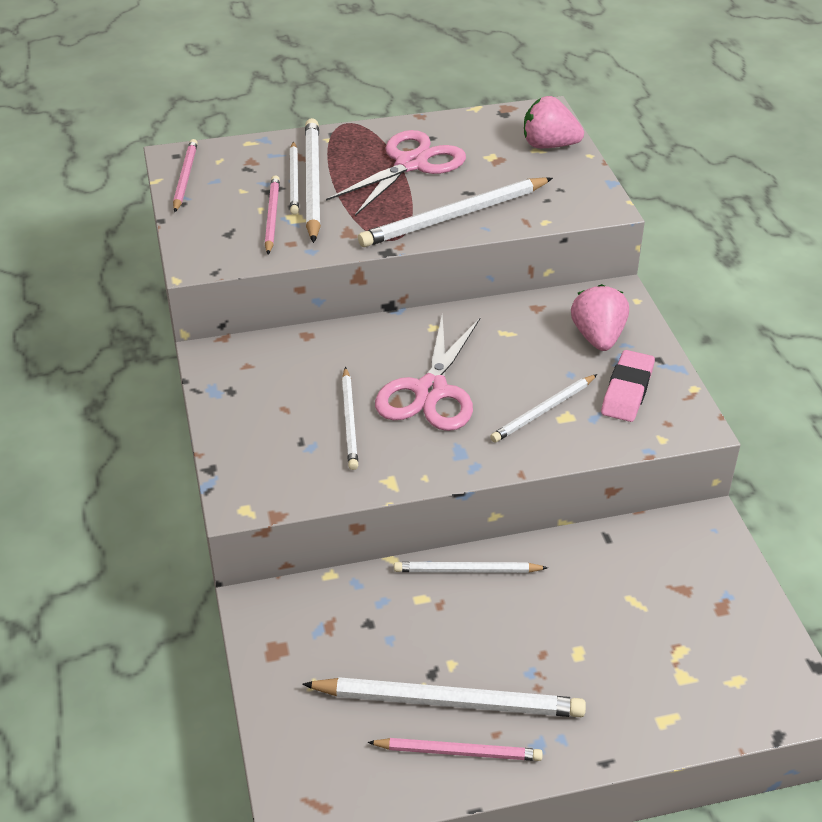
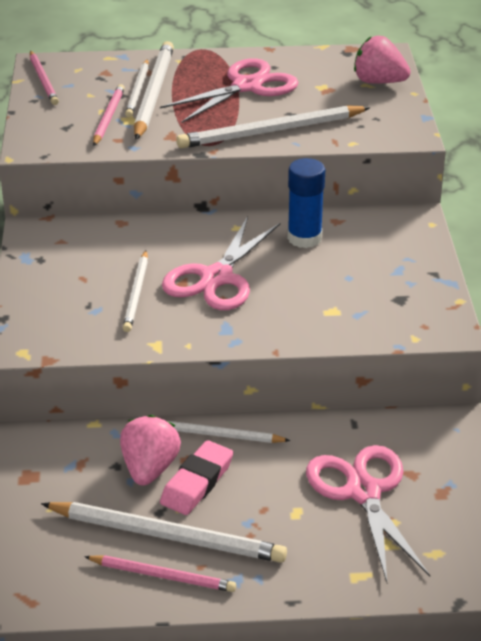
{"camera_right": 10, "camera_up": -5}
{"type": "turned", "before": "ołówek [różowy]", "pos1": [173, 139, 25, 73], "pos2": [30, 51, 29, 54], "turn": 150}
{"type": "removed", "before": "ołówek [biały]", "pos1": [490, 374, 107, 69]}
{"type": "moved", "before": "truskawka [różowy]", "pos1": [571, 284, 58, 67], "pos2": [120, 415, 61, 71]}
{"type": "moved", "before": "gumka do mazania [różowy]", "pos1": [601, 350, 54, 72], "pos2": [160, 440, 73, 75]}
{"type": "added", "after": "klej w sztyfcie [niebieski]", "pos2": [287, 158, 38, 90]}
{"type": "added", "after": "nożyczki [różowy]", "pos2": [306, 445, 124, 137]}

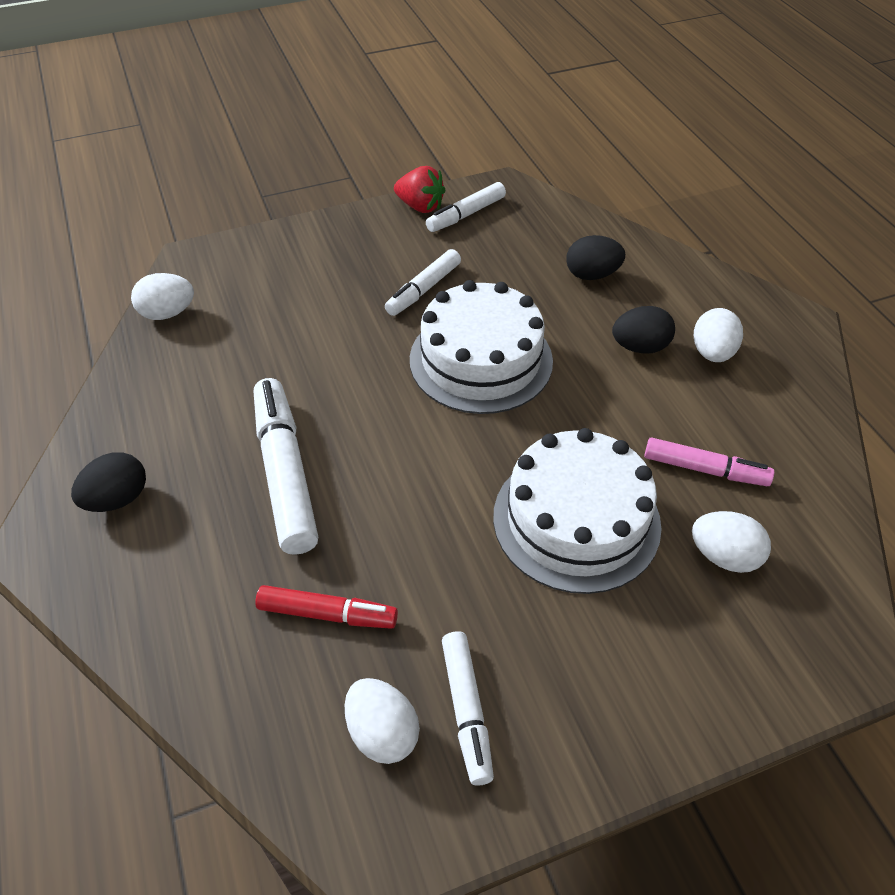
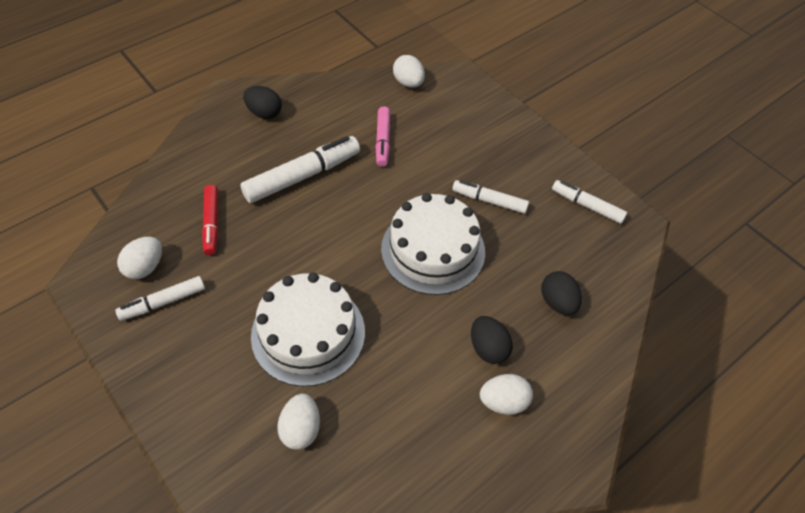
{"camera_right": 70, "camera_up": 5}
{"type": "removed", "before": "truskawka [czerwony]", "pos1": [394, 166, 51, 47]}
{"type": "moved", "before": "flamaster [różowy]", "pos1": [644, 437, 130, 49], "pos2": [376, 107, 14, 60]}

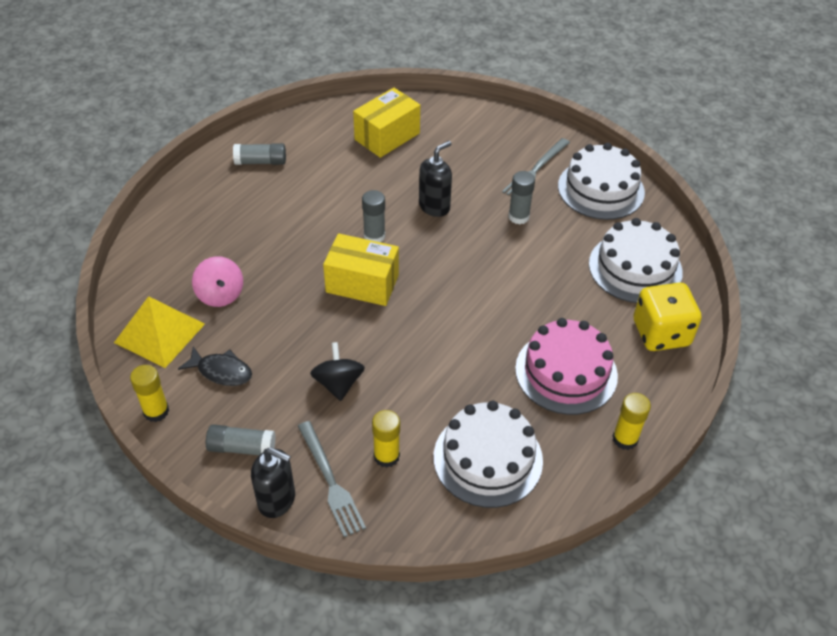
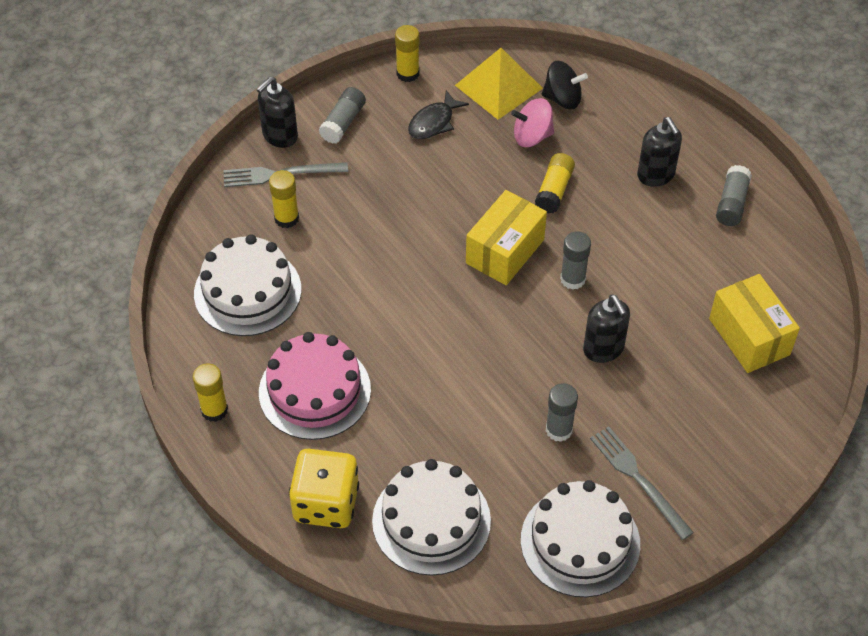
{"camera_right": 110, "camera_up": 5}
{"type": "moved", "before": "bączek [czarny]", "pos1": [310, 342, 55, 59], "pos2": [542, 61, 46, 49]}
{"type": "added", "after": "klej w sztyfcie [żółty]", "pos2": [535, 153, 40, 60]}
{"type": "added", "after": "dozownik mydła [czarny]", "pos2": [637, 117, 45, 70]}

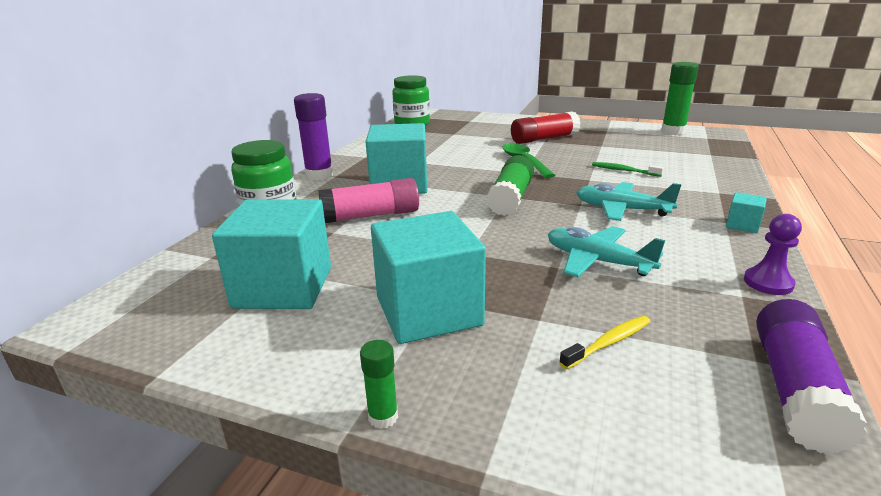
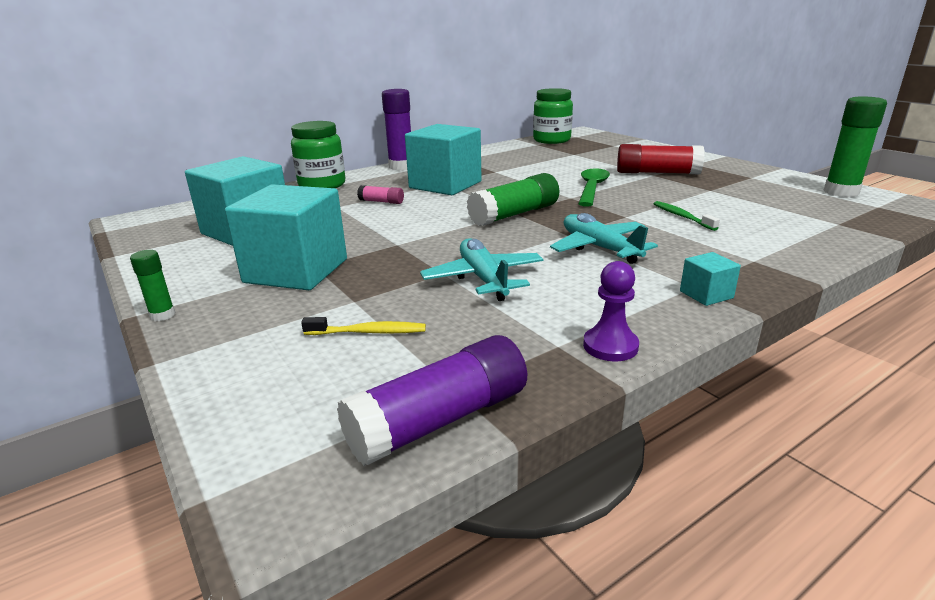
{"camera_right": 35, "camera_up": 0}
{"type": "resized", "before": "klej w sztyfcie [różowy]", "pos1": [318, 178, 101, 45], "pos2": [357, 185, 47, 19], "scale": 0.51}

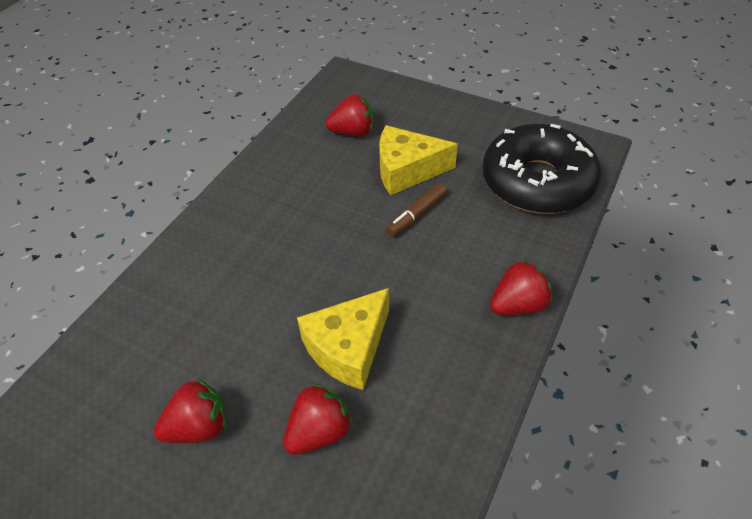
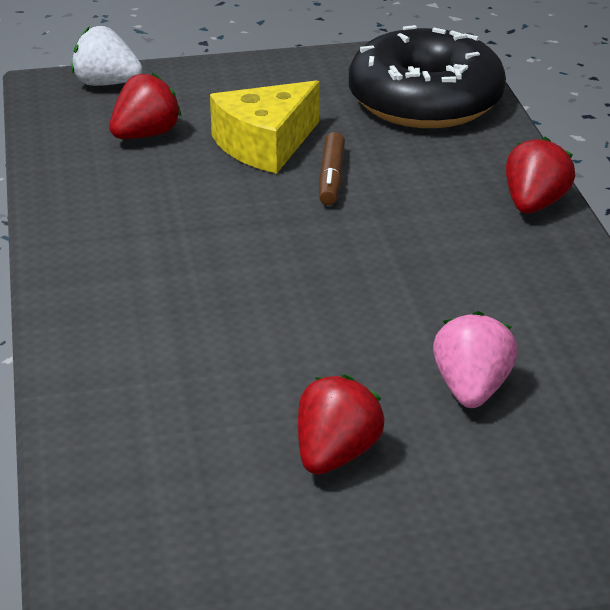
{"camera_right": -40, "camera_up": -15}
{"type": "recoloured", "before": "truskawka [czerwony]", "after": "truskawka [różowy]", "pos1": [283, 383, 70, 72], "pos2": [433, 311, 85, 97]}
{"type": "removed", "before": "ser [żółty]", "pos1": [297, 288, 92, 102]}
{"type": "added", "after": "truskawka [biały]", "pos2": [71, 26, 71, 60]}

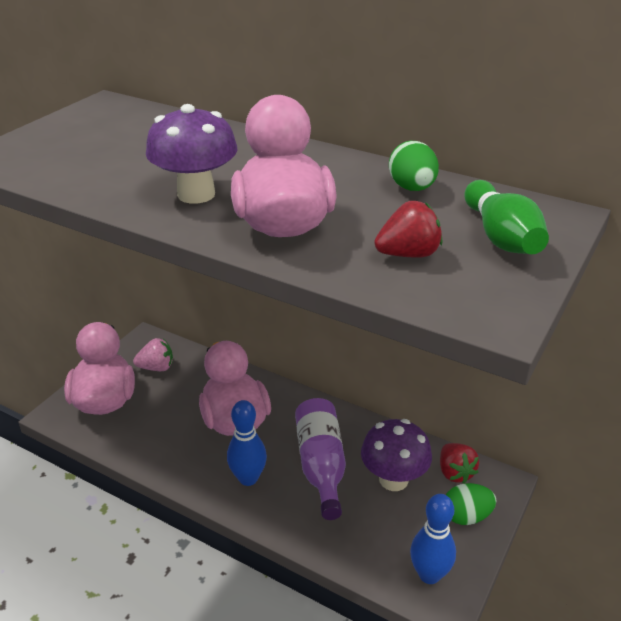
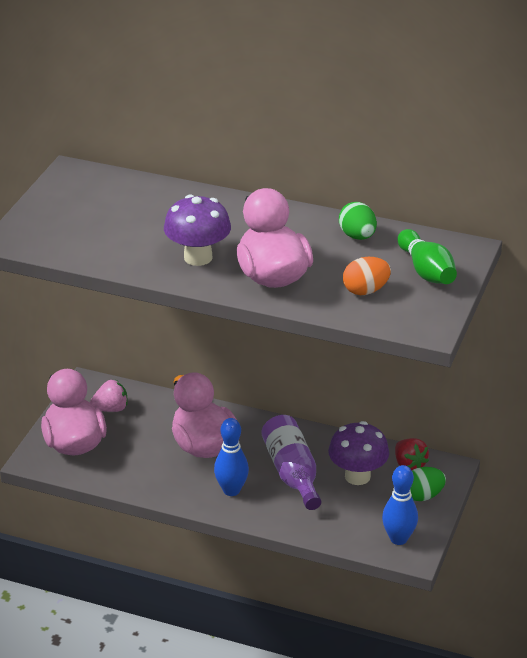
{"camera_right": -10, "camera_up": 0}
{"type": "replaced", "before": "truskawka [czerwony]", "after": "jajko [pomarańczowy]", "pos1": [374, 201, 68, 57], "pos2": [343, 257, 48, 38]}

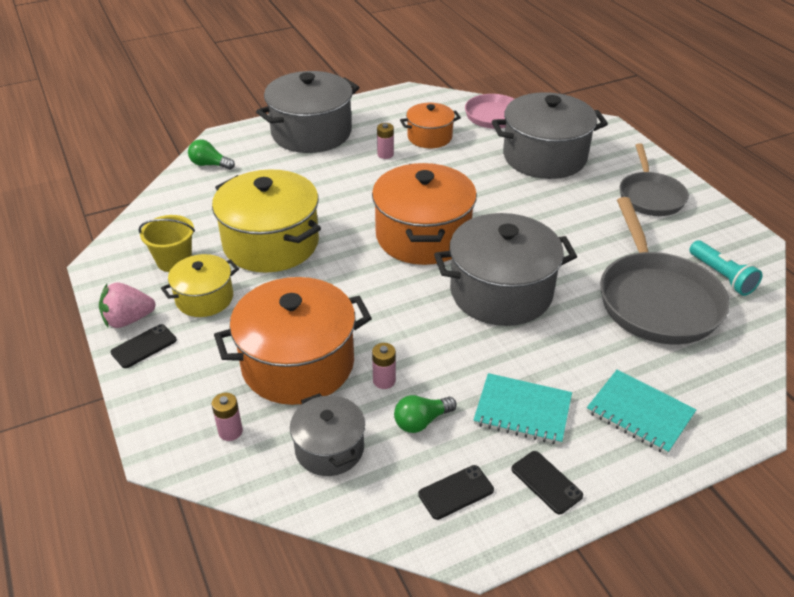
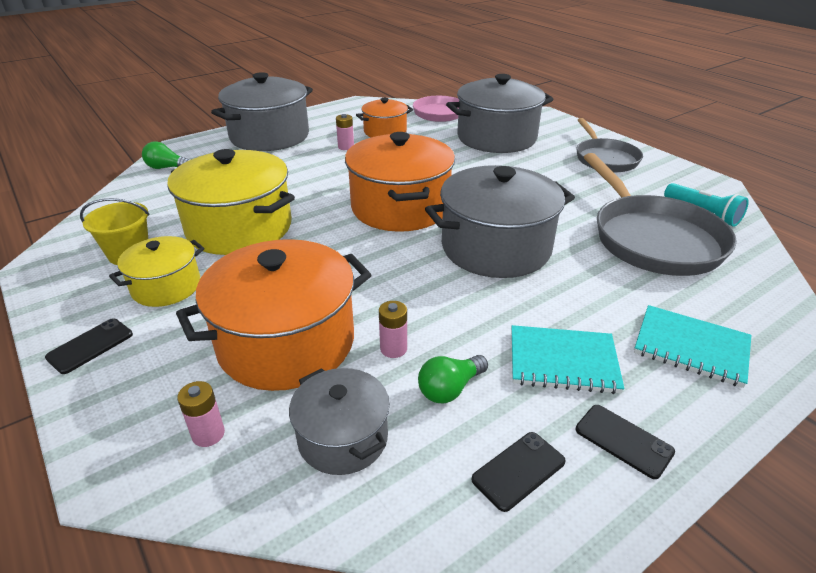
{"camera_right": -10, "camera_up": -5}
{"type": "removed", "before": "truskawka [różowy]", "pos1": [99, 283, 57, 45]}

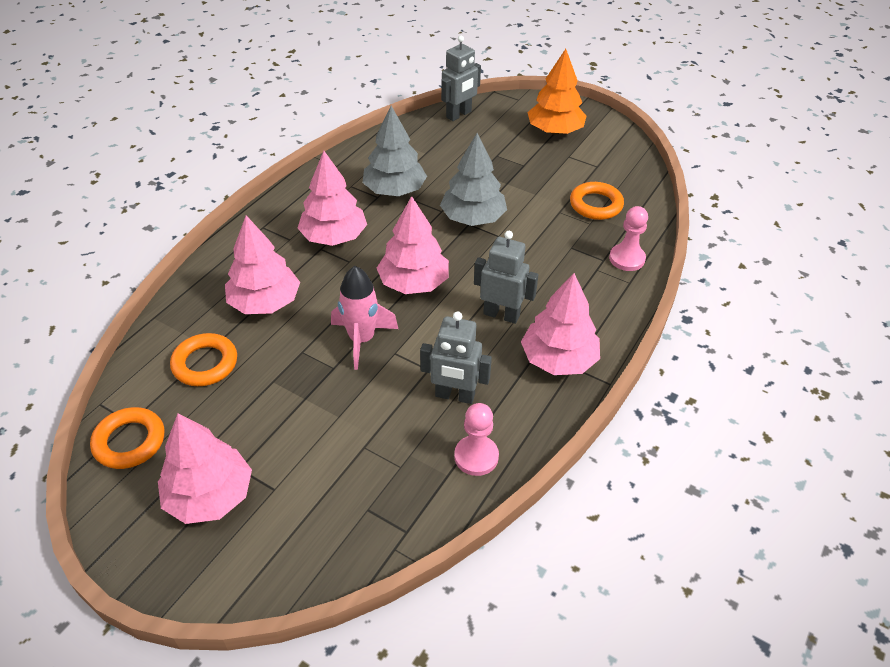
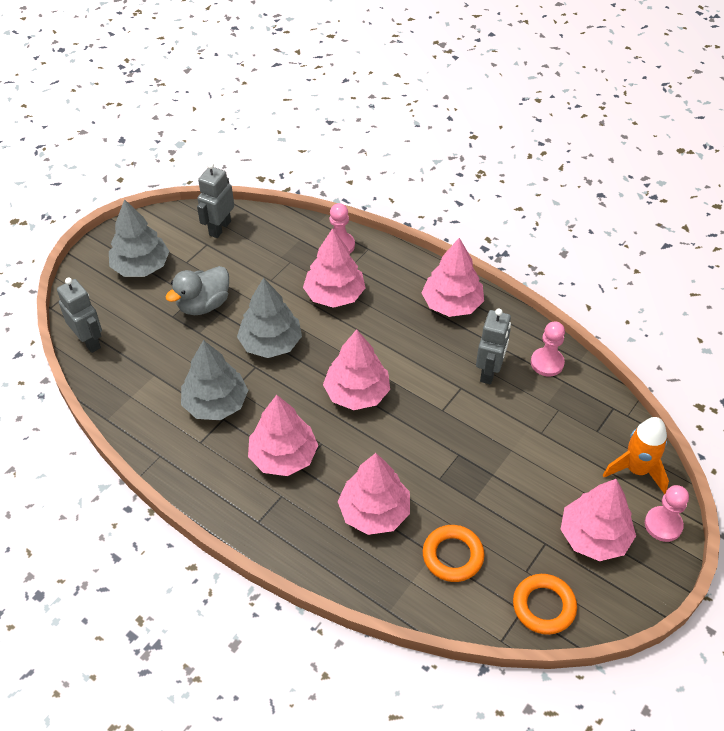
{"camera_right": -85, "camera_up": 5}
{"type": "removed", "before": "rakieta [różowy]", "pos1": [331, 266, 67, 104]}
{"type": "moved", "before": "robot [szary]", "pos1": [474, 231, 64, 93], "pos2": [197, 163, 37, 75]}
{"type": "recoloured", "before": "drzewko [pomarańczowy]", "after": "drzewko [szary]", "pos1": [527, 49, 60, 86], "pos2": [109, 199, 60, 78]}
{"type": "removed", "before": "pierścień [pomarańczowy]", "pos1": [570, 182, 54, 38]}
{"type": "added", "after": "kaczka [szary]", "pos2": [165, 266, 64, 49]}
{"type": "added", "after": "drzewko [różowy]", "pos2": [303, 228, 62, 80]}
{"type": "added", "after": "rakieta [pomarańczowy]", "pos2": [603, 417, 66, 77]}
{"type": "added", "after": "pionek [różowy]", "pos2": [645, 485, 44, 57]}

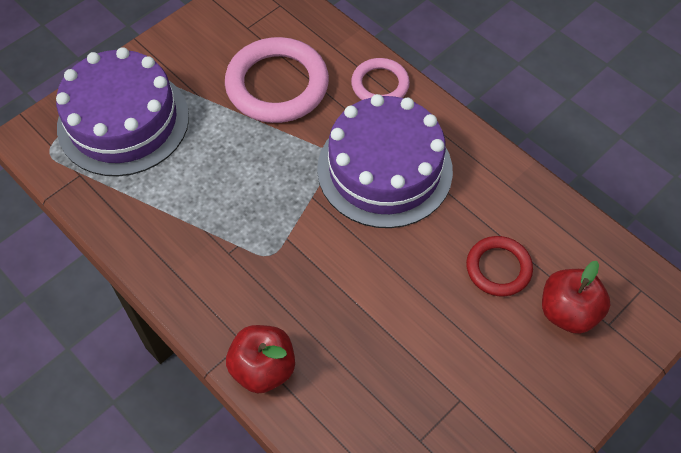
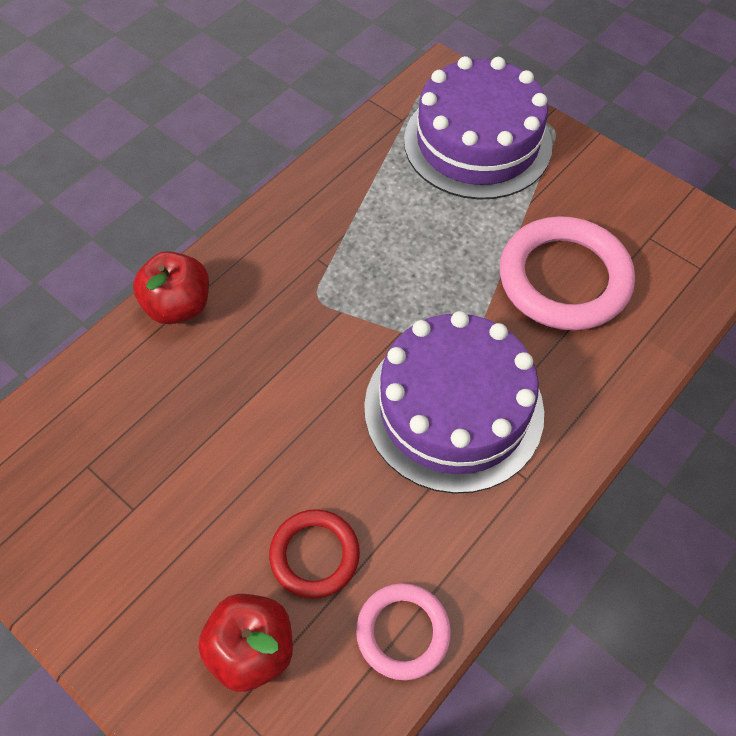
{"camera_right": 85, "camera_up": 0}
{"type": "moved", "before": "pierścień [różowy]", "pos1": [351, 58, 59, 42], "pos2": [356, 583, 95, 97]}

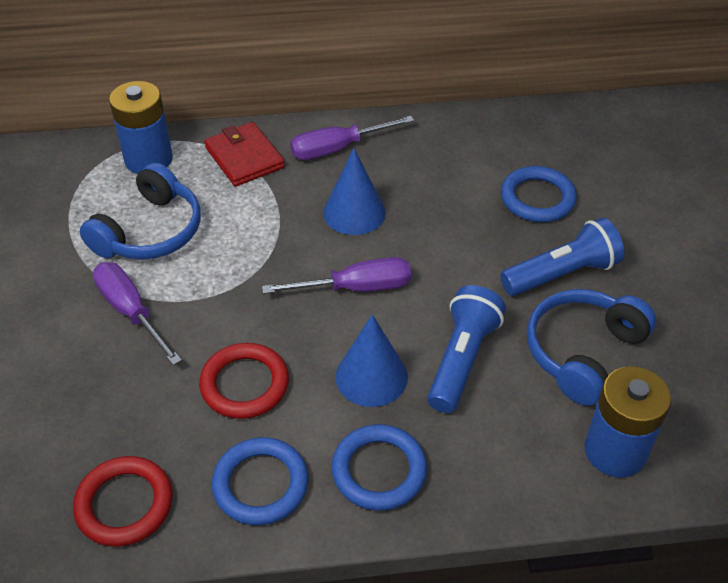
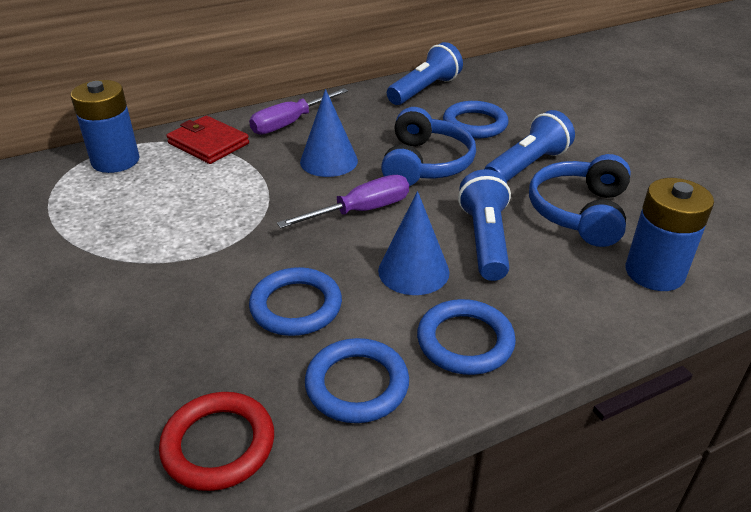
{"camera_right": -20, "camera_up": -10}
{"type": "moved", "before": "słuchawki [niebieski]", "pos1": [80, 163, 121, 97], "pos2": [381, 107, 95, 79]}
{"type": "removed", "before": "śrubokręt [fioletowy]", "pos1": [93, 262, 89, 103]}
{"type": "recoloured", "before": "pierścień [czerwony]", "after": "pierścień [niebieski]", "pos1": [199, 343, 90, 76], "pos2": [249, 267, 93, 69]}
{"type": "added", "after": "latarka [niebieski]", "pos2": [387, 42, 76, 63]}

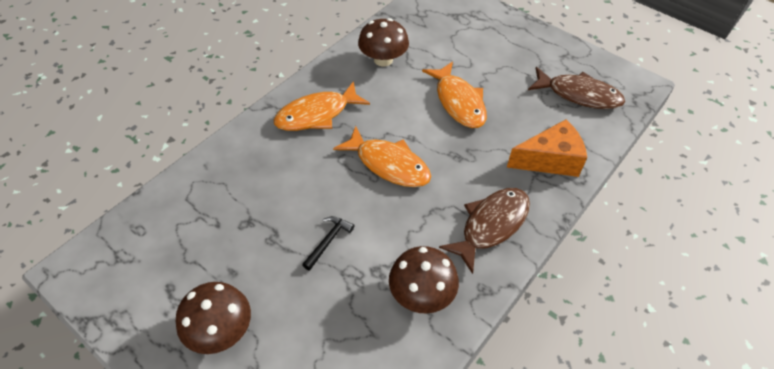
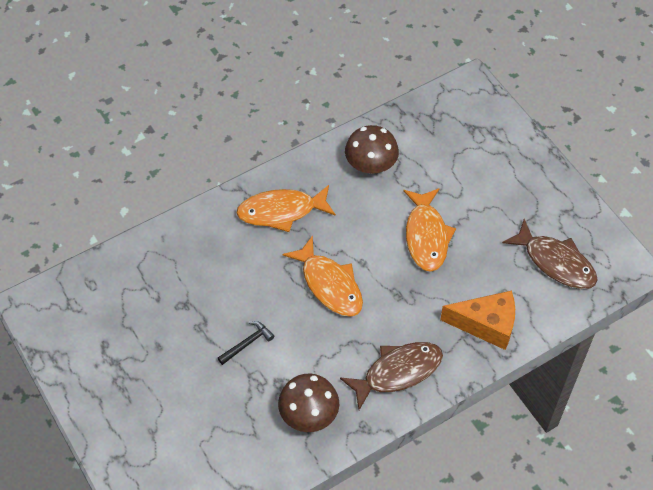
{"camera_right": 20, "camera_up": 5}
{"type": "removed", "before": "grzyb [brązowy]", "pos1": [176, 282, 75, 72]}

